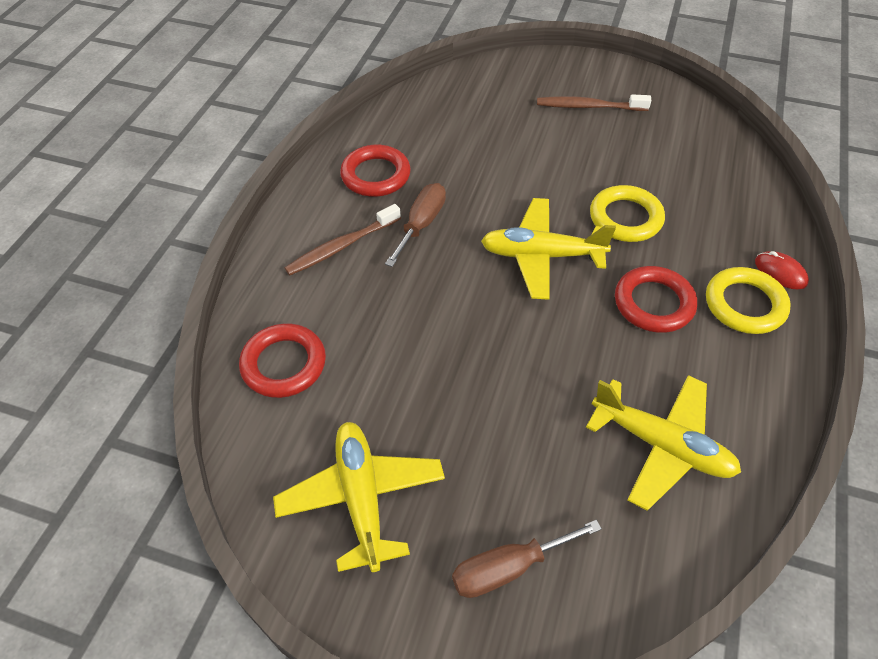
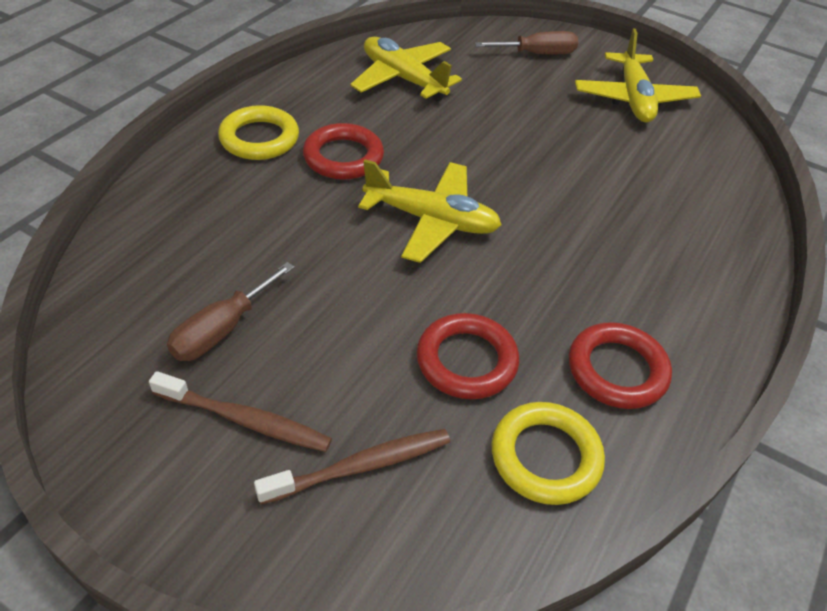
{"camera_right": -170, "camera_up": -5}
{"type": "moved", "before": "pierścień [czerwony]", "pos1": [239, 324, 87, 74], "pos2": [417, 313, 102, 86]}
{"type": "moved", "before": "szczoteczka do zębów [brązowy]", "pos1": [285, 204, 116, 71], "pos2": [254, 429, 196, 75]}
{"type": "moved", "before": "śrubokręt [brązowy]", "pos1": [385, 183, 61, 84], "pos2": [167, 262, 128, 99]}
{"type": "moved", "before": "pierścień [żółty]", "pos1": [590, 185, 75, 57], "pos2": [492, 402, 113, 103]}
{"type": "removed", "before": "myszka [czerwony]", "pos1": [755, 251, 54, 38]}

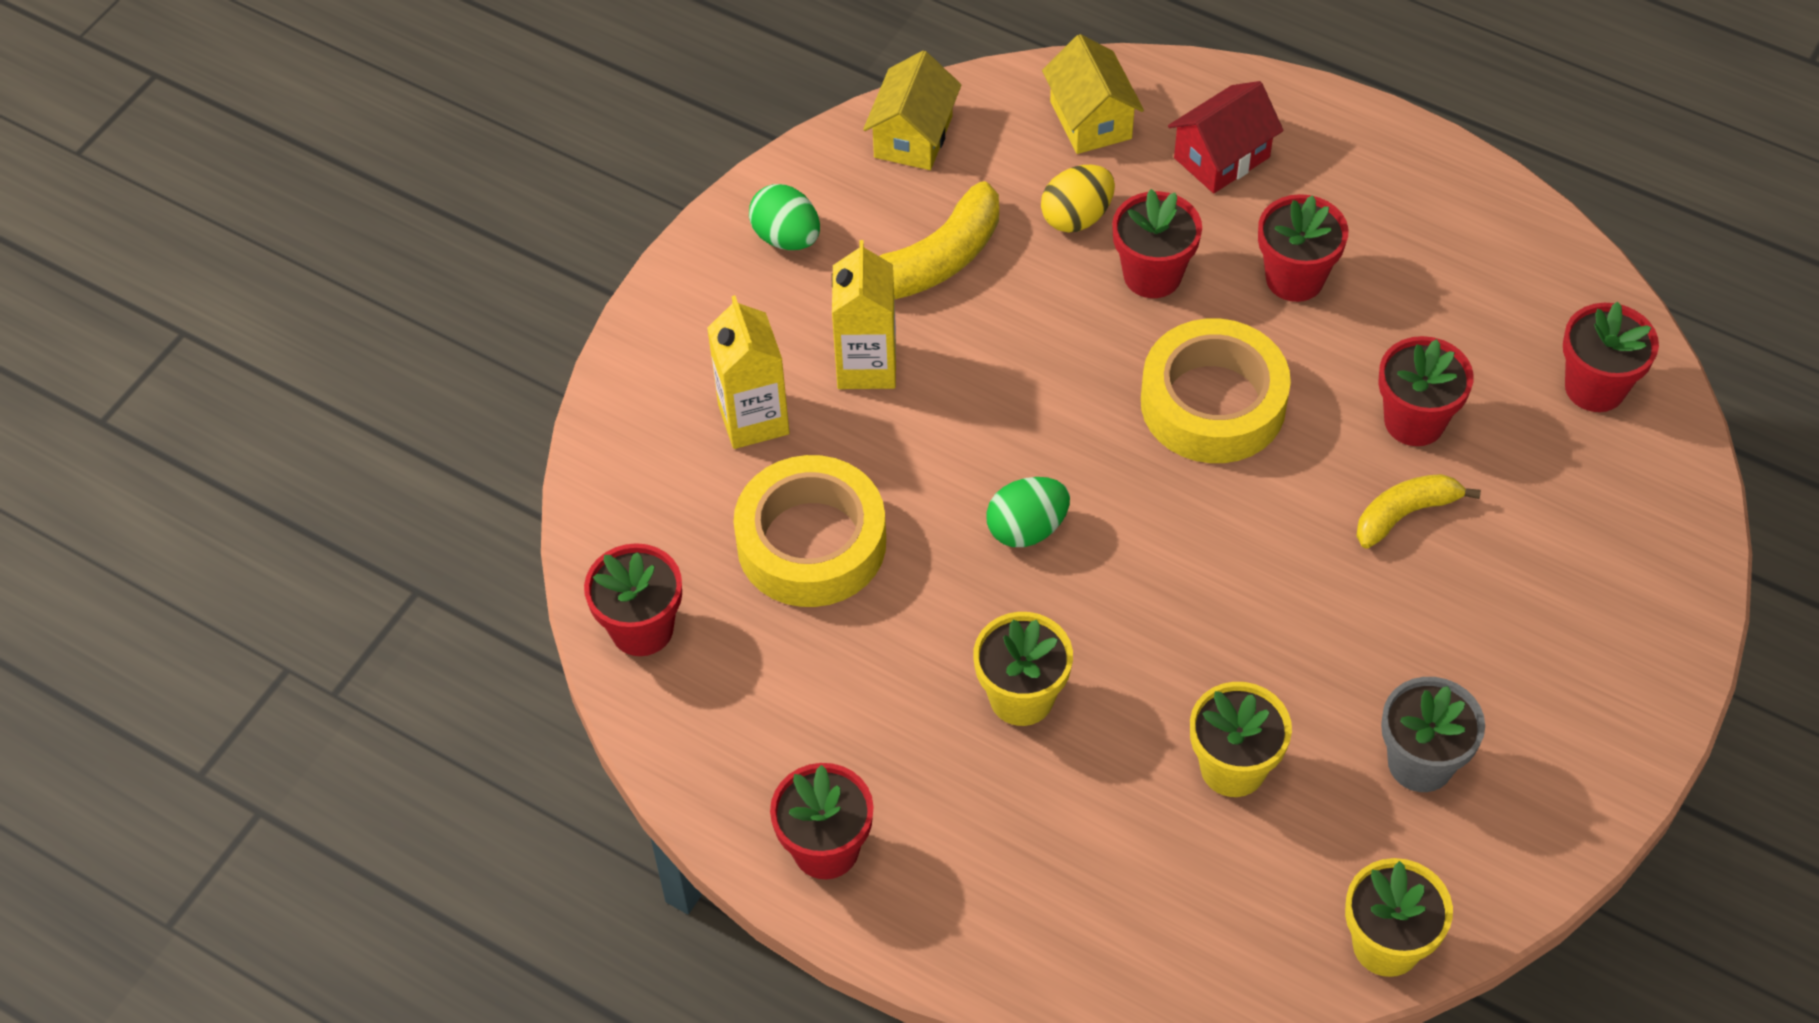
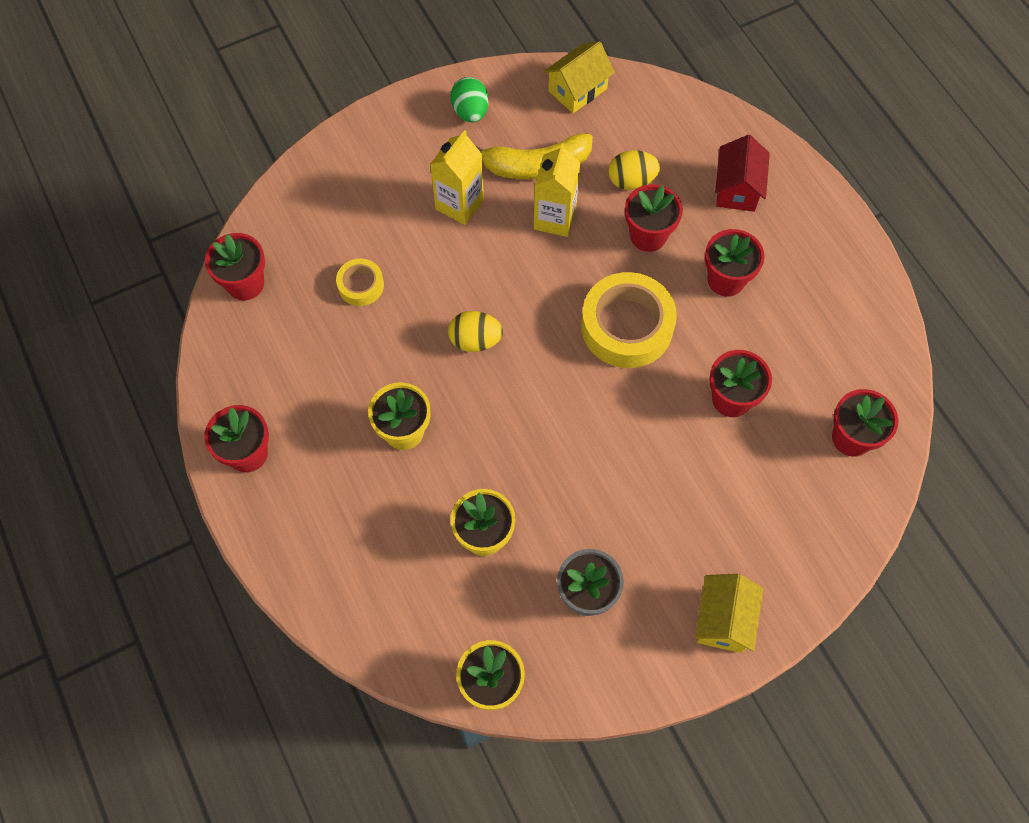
{"camera_right": 30, "camera_up": 10}
{"type": "moved", "before": "karton mleka [żółty]", "pos1": [707, 295, 83, 154], "pos2": [534, 143, 47, 94]}
{"type": "resized", "before": "taśma klejąca [żółty]", "pos1": [733, 455, 153, 152], "pos2": [336, 259, 48, 47], "scale": 0.51}
{"type": "recoloured", "before": "jajko [zielony]", "after": "jajko [żółty]", "pos1": [986, 477, 84, 70], "pos2": [448, 311, 55, 41]}
{"type": "moved", "before": "domek [żółty]", "pos1": [1042, 34, 102, 120], "pos2": [695, 574, 68, 79]}
{"type": "turned", "before": "domek [czerwony]", "pos1": [1168, 81, 116, 112], "pos2": [715, 135, 55, 77], "turn": -75}
{"type": "removed", "before": "banan [żółty]", "pos1": [1356, 474, 125, 75]}

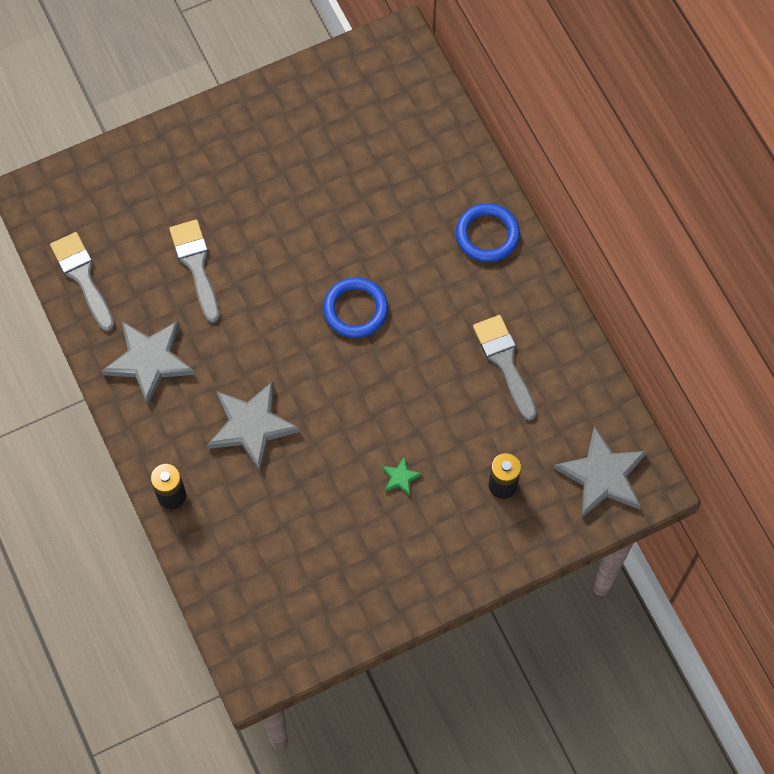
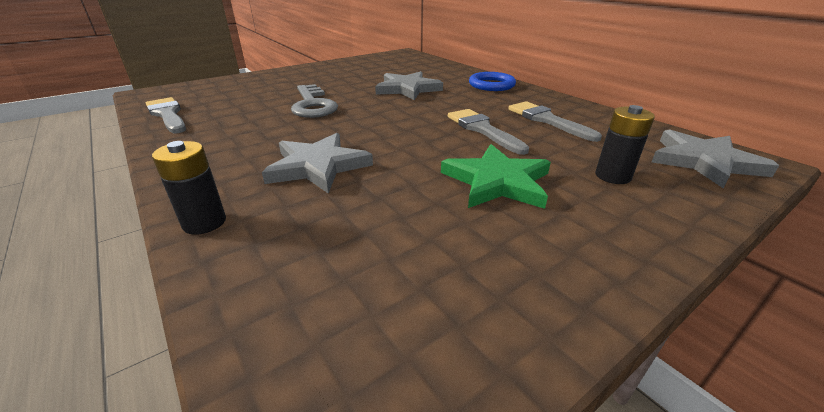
{"camera_right": -10, "camera_up": -35}
{"type": "moved", "before": "gwiazda [szary]", "pos1": [101, 321, 94, 85], "pos2": [375, 71, 68, 29]}
{"type": "moved", "before": "pędzel [szary]", "pos1": [169, 220, 50, 103], "pos2": [448, 109, 81, 46]}
{"type": "removed", "before": "pierścień [niebieski]", "pos1": [323, 277, 65, 61]}
{"type": "resized", "before": "gwiazda [zielony]", "pos1": [382, 456, 40, 40], "pos2": [441, 144, 110, 65], "scale": 2.29}
{"type": "added", "after": "klucz [szary]", "pos2": [291, 84, 47, 34]}

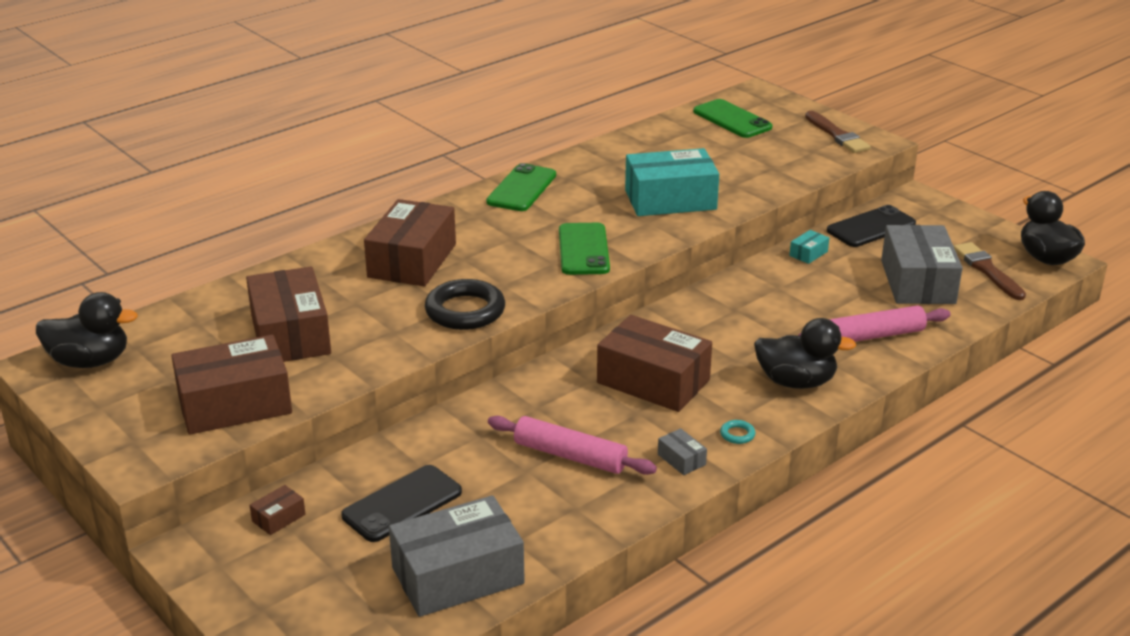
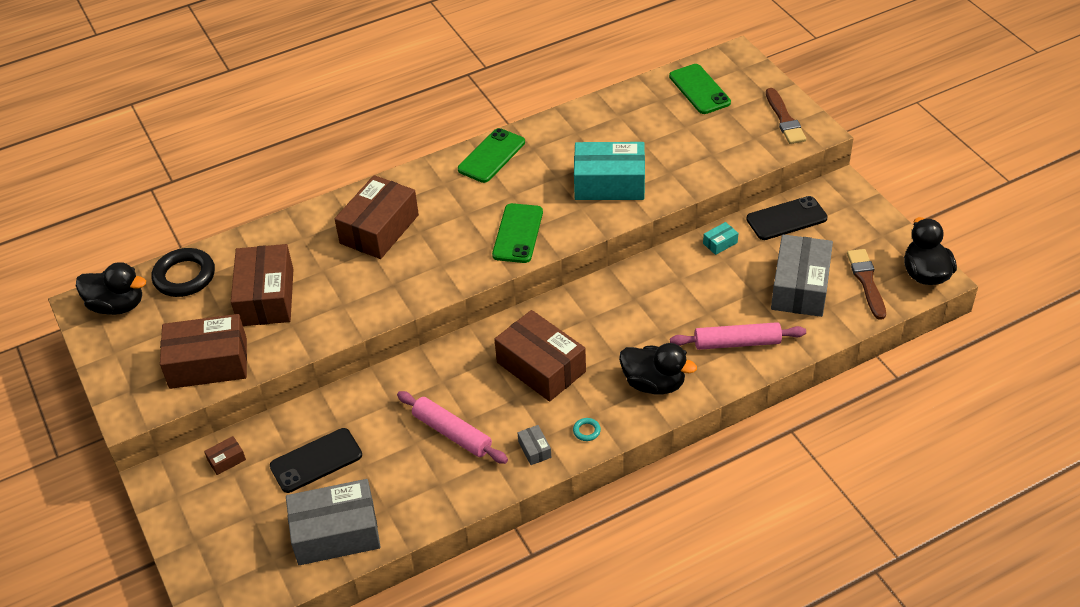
{"camera_right": 15, "camera_up": 15}
{"type": "moved", "before": "pierścień [czarny]", "pos1": [425, 279, 80, 51], "pos2": [152, 248, 63, 49]}

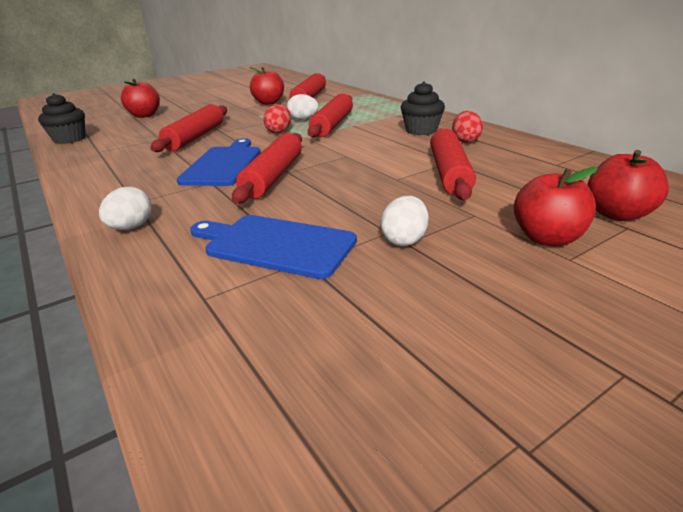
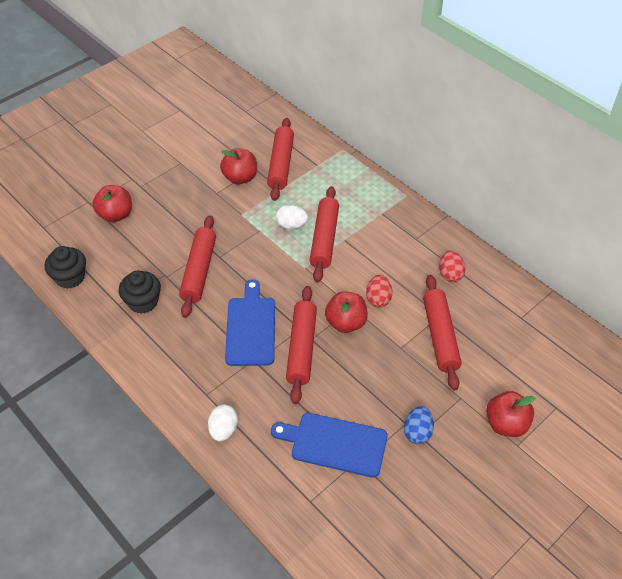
{"camera_right": -10, "camera_up": 20}
{"type": "moved", "before": "jajko [czerwony]", "pos1": [263, 104, 28, 29], "pos2": [366, 275, 26, 32]}
{"type": "recoloured", "before": "jajko [biały]", "after": "jajko [niebieski]", "pos1": [381, 196, 48, 50], "pos2": [404, 406, 30, 38]}
{"type": "moved", "before": "muffinka [czarny]", "pos1": [401, 82, 44, 53], "pos2": [119, 271, 42, 43]}
{"type": "moved", "before": "jabłko [czerwony]", "pos1": [587, 150, 82, 71], "pos2": [325, 291, 43, 42]}

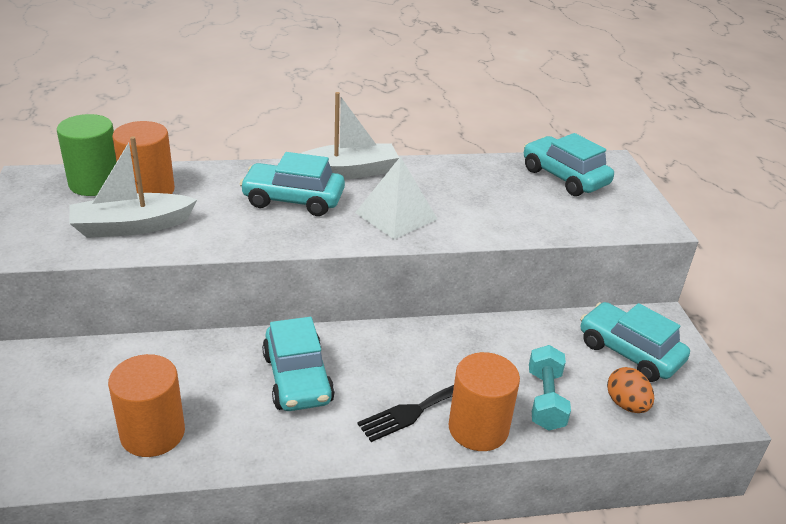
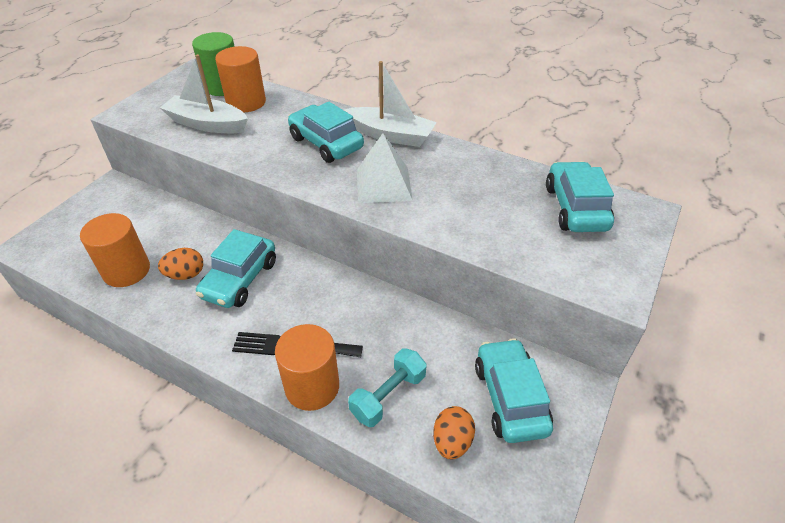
{"camera_right": 40, "camera_up": 10}
{"type": "added", "after": "jajko [pomarańczowy]", "pos2": [158, 248, 45, 32]}

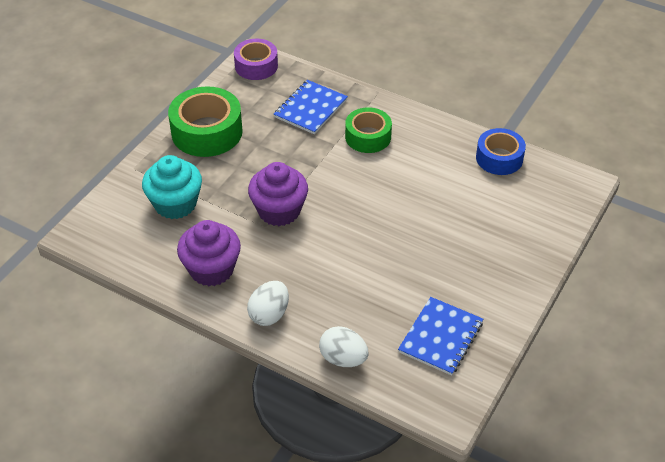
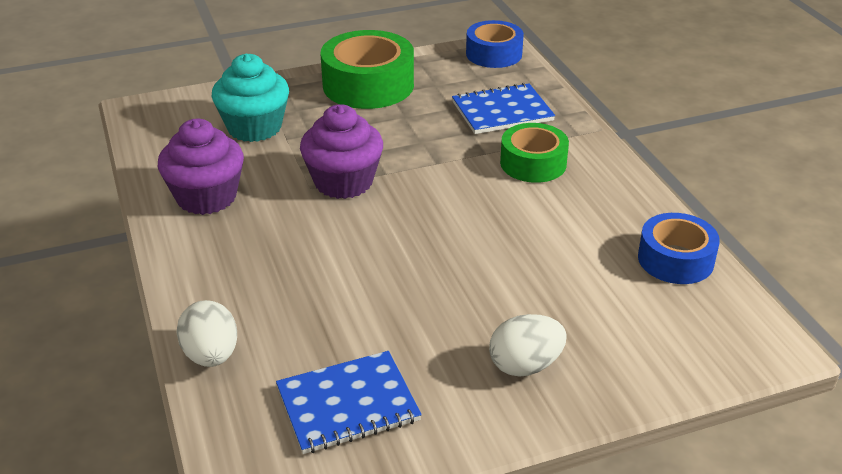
{"camera_right": 40, "camera_up": -10}
{"type": "recoloured", "before": "taśma klejąca [fioletowy]", "after": "taśma klejąca [niebieski]", "pos1": [234, 39, 44, 41], "pos2": [466, 20, 58, 48]}
{"type": "moved", "before": "jajko [biały]", "pos1": [247, 281, 42, 45], "pos2": [489, 314, 78, 63]}

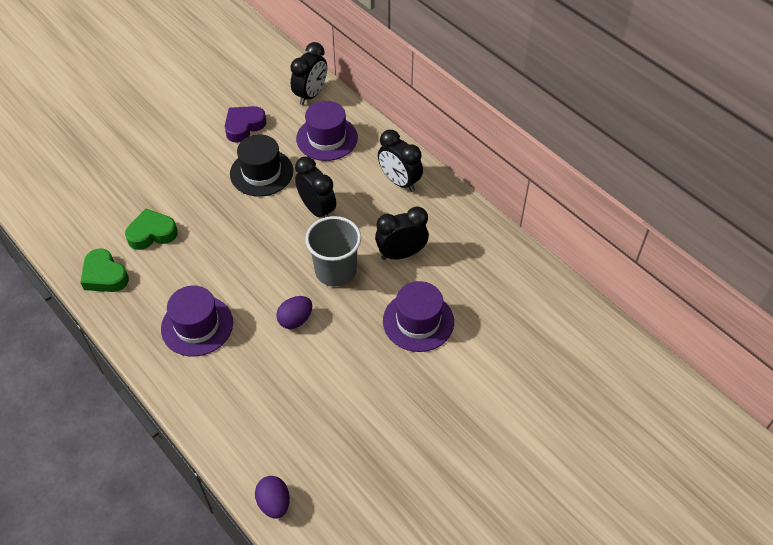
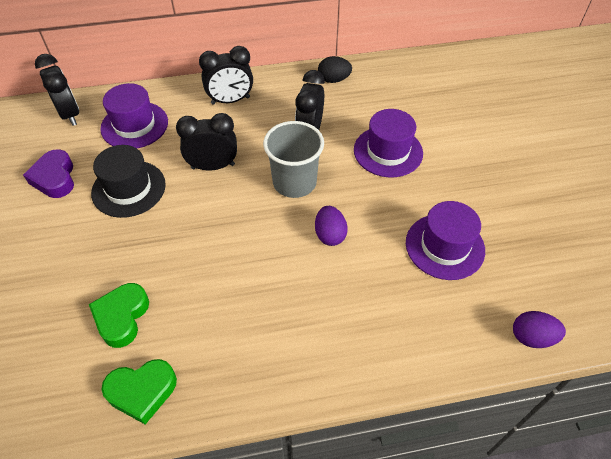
{"camera_right": -60, "camera_up": 0}
{"type": "moved", "before": "kapelusz [fioletowy]", "pos1": [161, 285, 72, 72], "pos2": [406, 201, 79, 79]}
{"type": "added", "after": "jajko [czarny]", "pos2": [318, 56, 34, 27]}

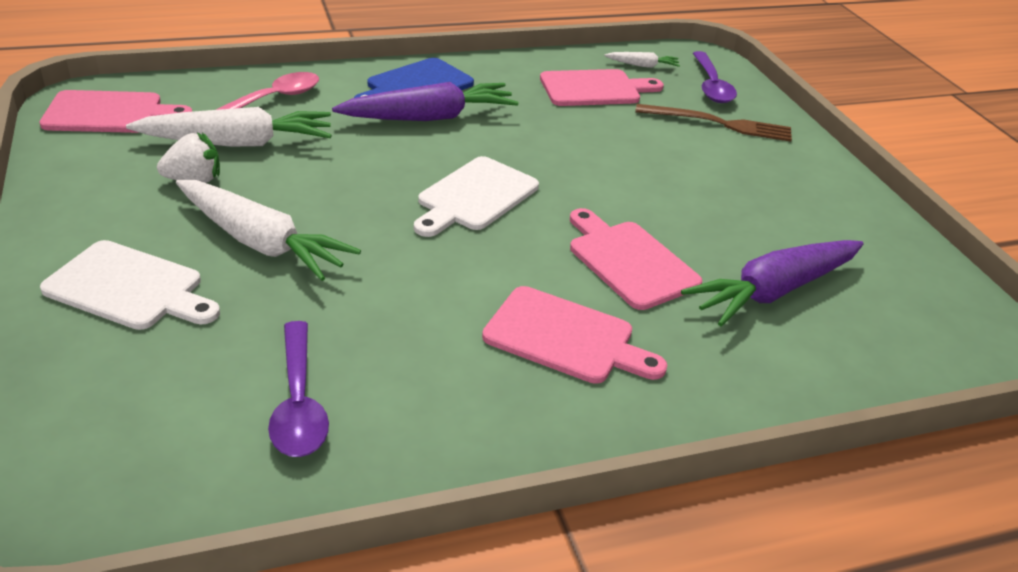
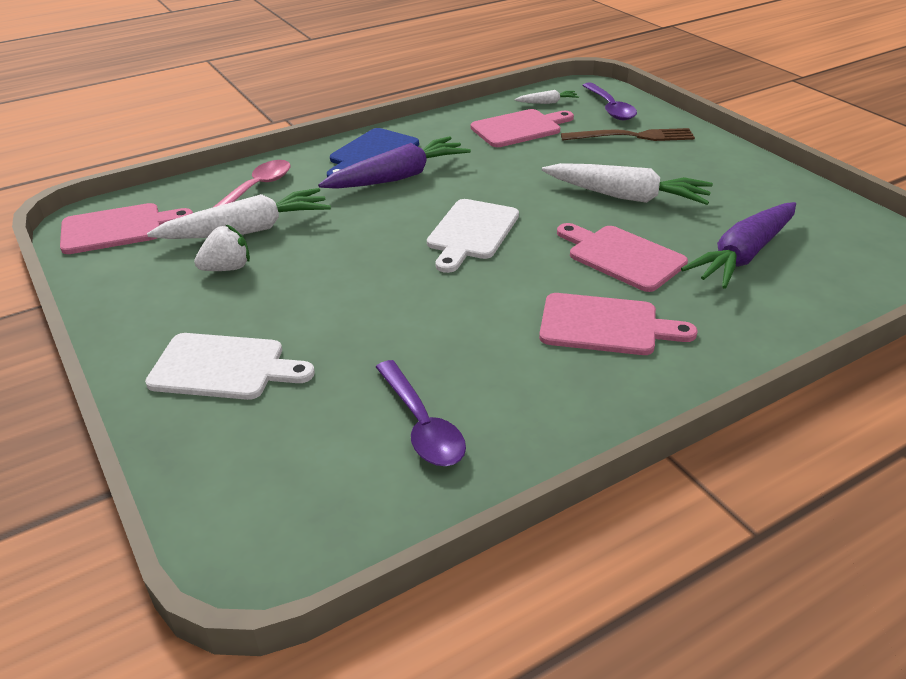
{"camera_right": -10, "camera_up": 0}
{"type": "moved", "before": "marchewka [biały]", "pos1": [176, 180, 185, 101], "pos2": [542, 163, 171, 42]}

